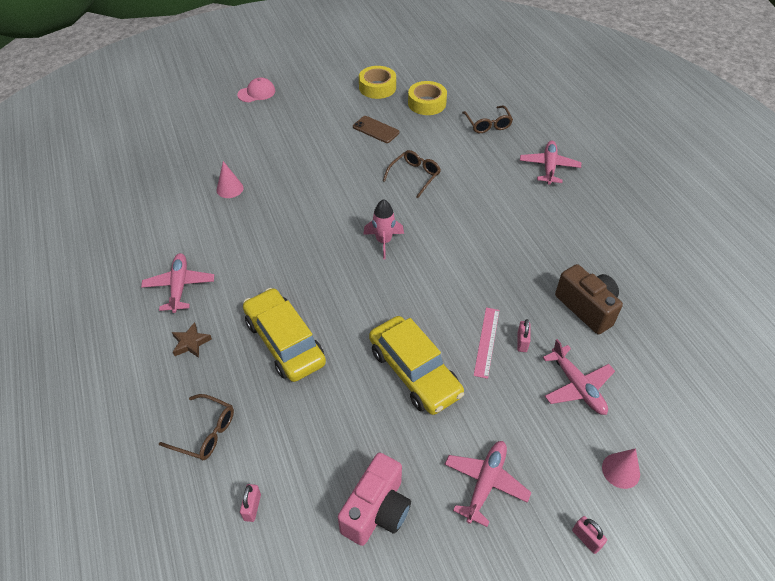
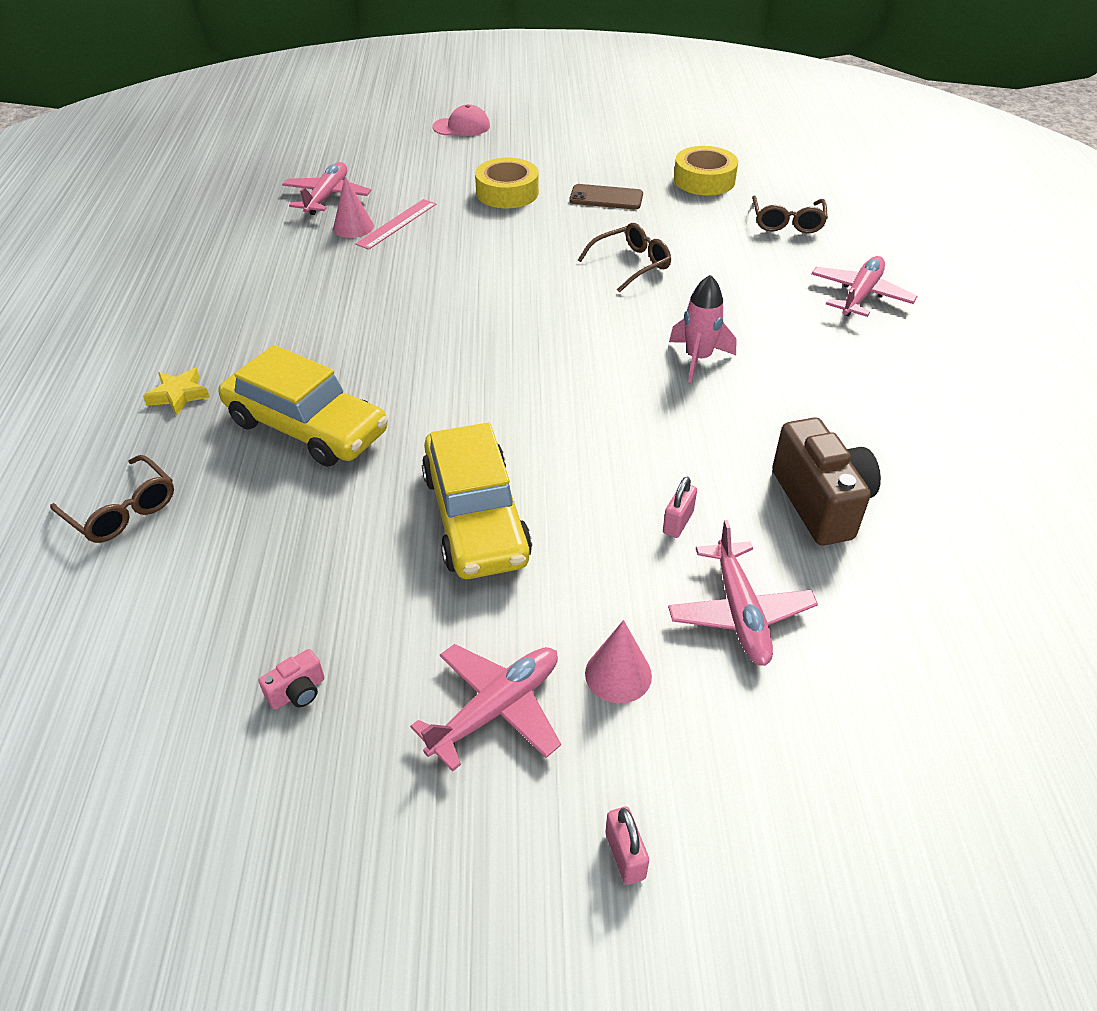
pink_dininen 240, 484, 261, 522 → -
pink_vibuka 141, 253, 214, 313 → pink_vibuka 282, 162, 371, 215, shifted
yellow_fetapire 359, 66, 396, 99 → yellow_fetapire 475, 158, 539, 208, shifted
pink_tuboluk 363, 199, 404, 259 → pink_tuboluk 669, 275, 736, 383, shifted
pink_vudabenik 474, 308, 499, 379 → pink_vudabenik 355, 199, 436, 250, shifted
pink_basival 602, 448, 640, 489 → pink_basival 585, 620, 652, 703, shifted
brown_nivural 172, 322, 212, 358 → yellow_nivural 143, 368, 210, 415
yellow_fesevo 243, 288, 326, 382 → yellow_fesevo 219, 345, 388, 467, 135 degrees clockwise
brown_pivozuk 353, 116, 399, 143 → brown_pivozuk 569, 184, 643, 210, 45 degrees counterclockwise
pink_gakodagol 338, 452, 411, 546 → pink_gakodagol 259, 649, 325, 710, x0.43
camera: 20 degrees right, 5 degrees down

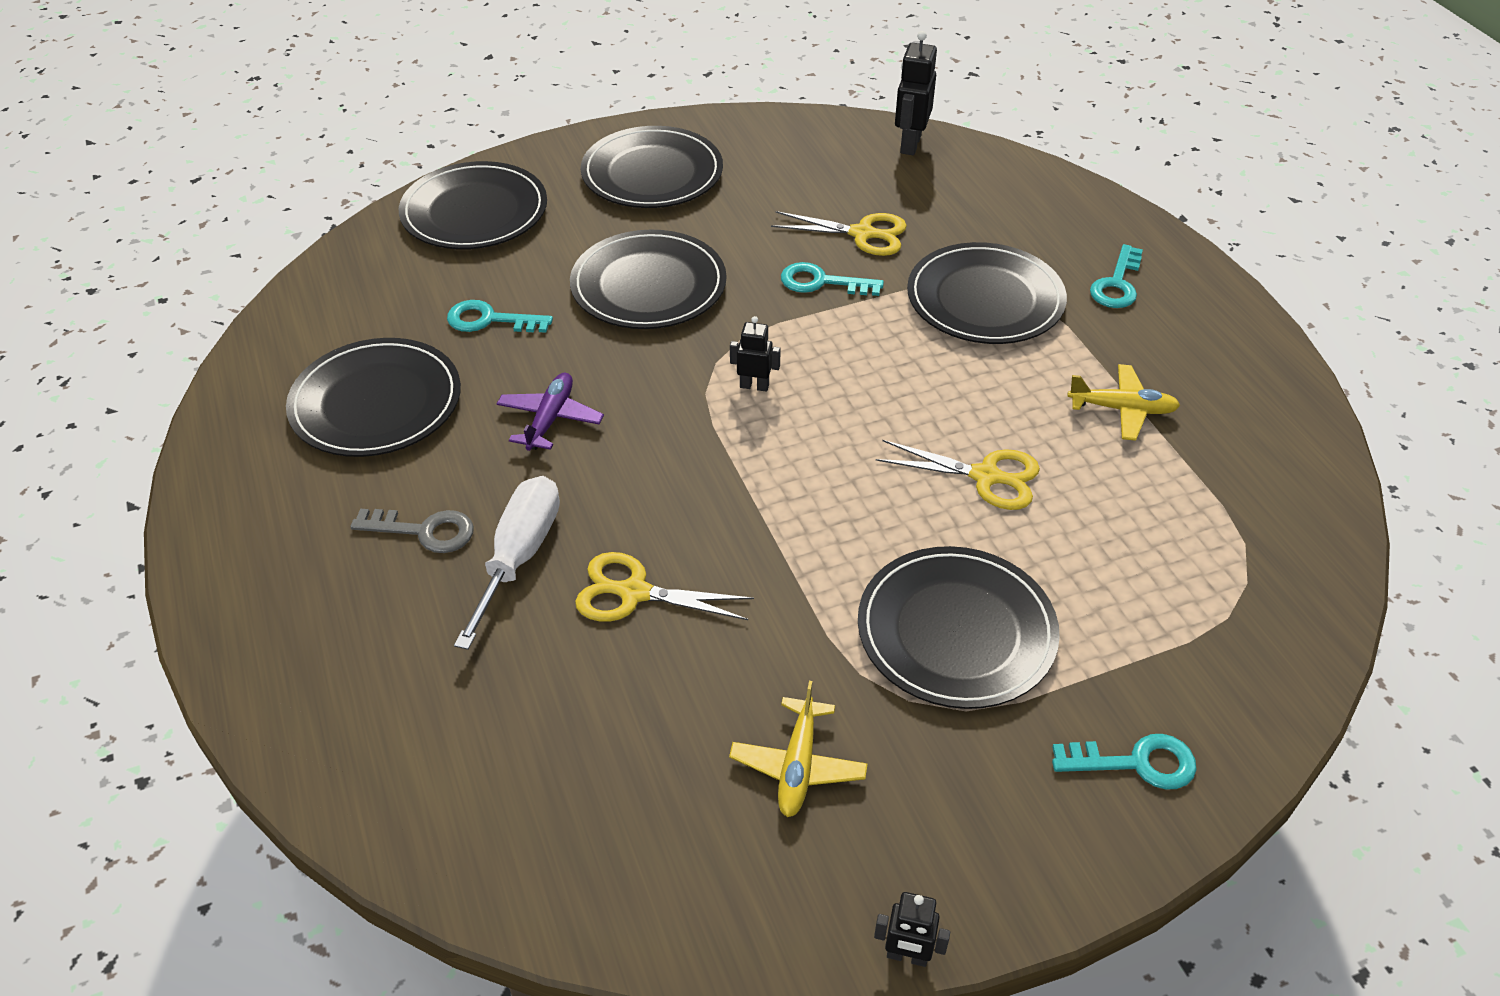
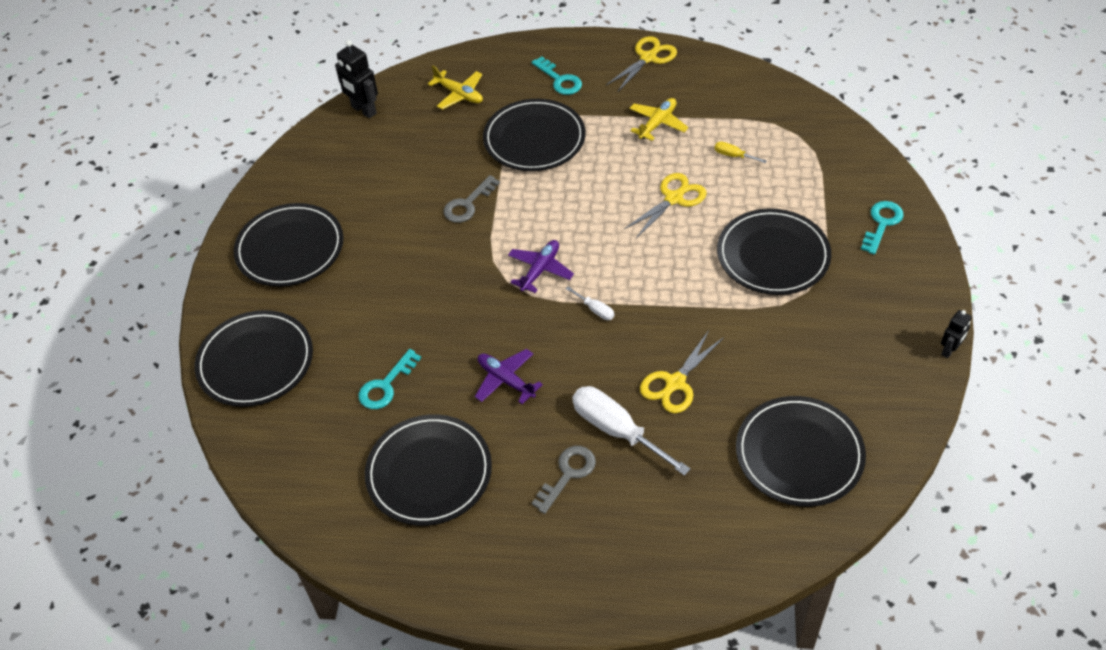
- → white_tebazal 566, 286, 614, 320
- → yellow_tebazal 715, 142, 767, 163
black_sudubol 570, 230, 726, 329 → black_sudubol 736, 396, 866, 507, shifted
yellow_vibuka 729, 681, 868, 817 → yellow_vibuka 428, 66, 483, 110, shifted
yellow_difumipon 771, 211, 907, 256 → yellow_difumipon 606, 36, 677, 91, shifted
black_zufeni 730, 316, 781, 392 → purple_vibuka 508, 240, 574, 293
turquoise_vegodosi 781, 262, 884, 296 → grey_vegodosi 444, 175, 500, 223
camera: 60 degrees left, 5 degrees up

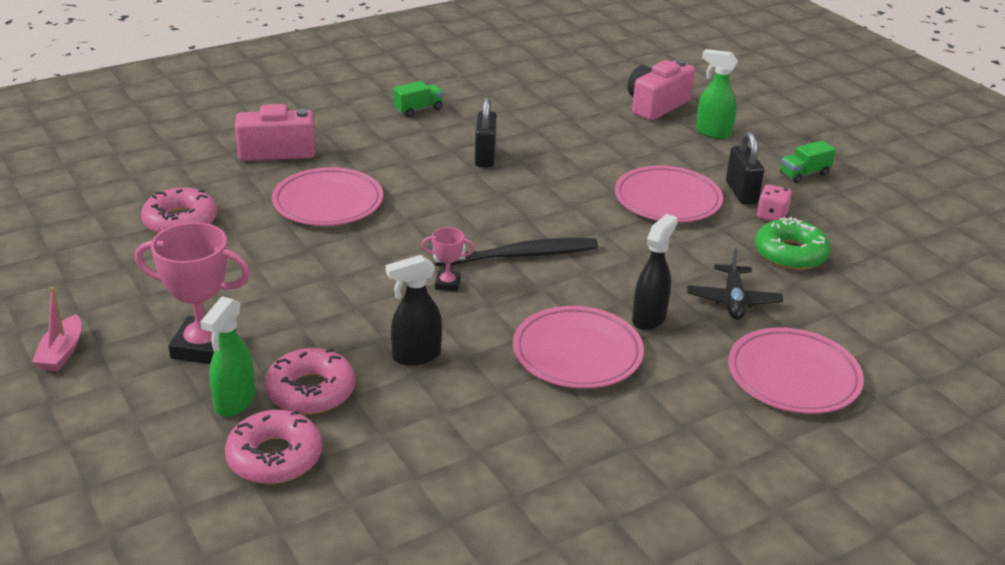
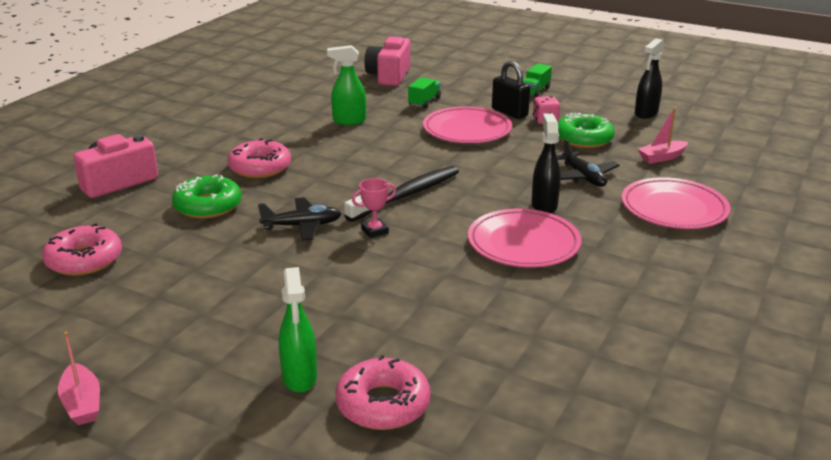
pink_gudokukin 135, 222, 251, 364 → -
black_dininen 475, 97, 497, 167 → -
- → black_vibuka 258, 198, 341, 241
- → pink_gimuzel 638, 108, 688, 164
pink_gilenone 265, 348, 355, 414 → pink_gilenone 227, 138, 291, 178, shifted
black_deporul 385, 255, 442, 366 → black_deporul 635, 38, 665, 119, shifted
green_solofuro 393, 81, 444, 117 → green_solofuro 408, 77, 441, 108, shifted
green_deporul 696, 49, 738, 139 → green_deporul 327, 45, 366, 125, shifted
pink_sudubol 272, 167, 383, 226 → green_gilenone 172, 174, 242, 219
camera: 30 degrees left, 5 degrees down

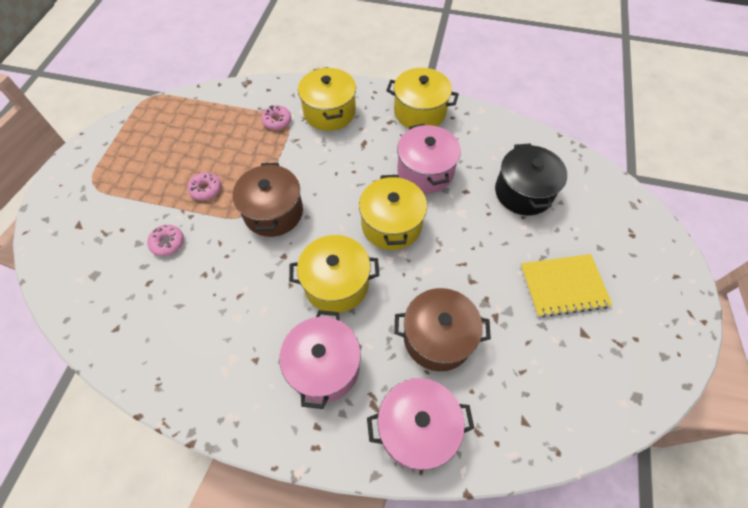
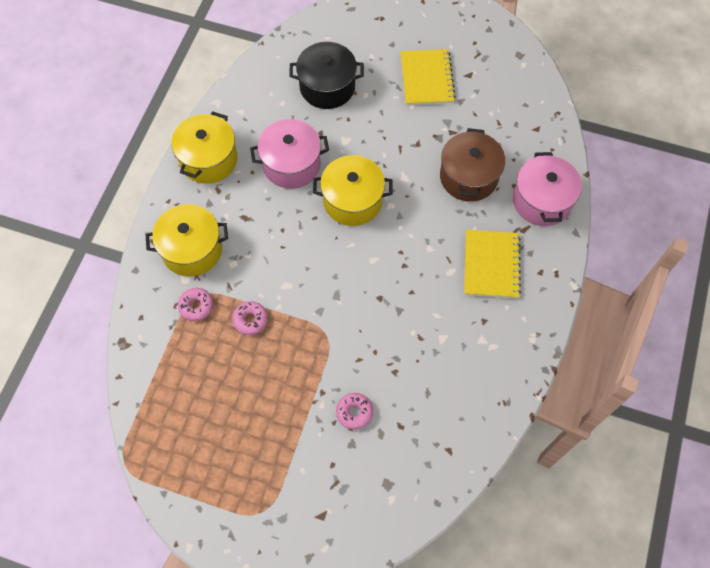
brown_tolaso 233, 163, 303, 237 → -
yellow_tolaso 289, 235, 379, 313 → -
pink_gilenone 187, 172, 221, 200 → pink_gilenone 232, 301, 268, 335, shifted
pink_tolaso 279, 310, 361, 409 → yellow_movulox 464, 230, 521, 299
camera: 85 degrees left, 5 degrees up

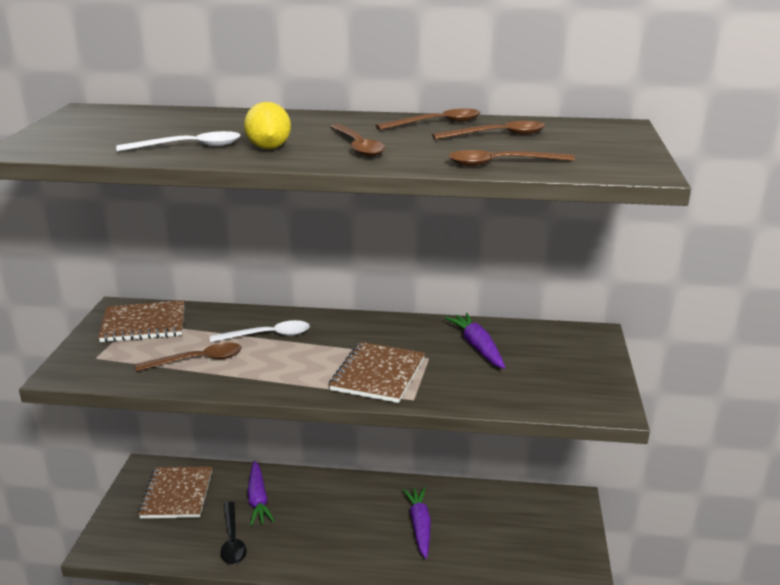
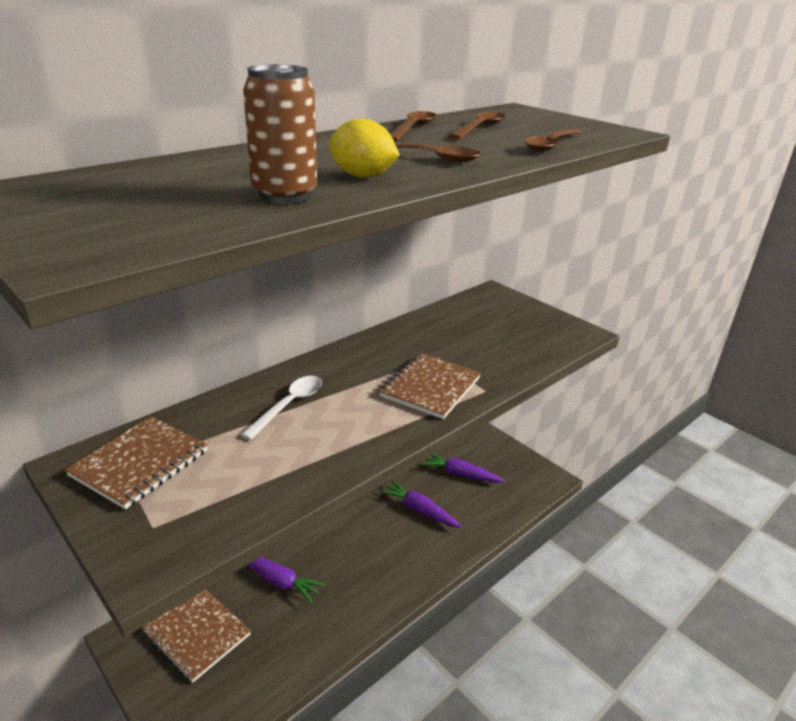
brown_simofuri 135, 342, 241, 372 → -
black_simofuri 220, 502, 246, 564 → -
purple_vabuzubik 445, 313, 505, 369 → purple_vabuzubik 421, 455, 505, 483, shifted
white_simofuri 116, 131, 241, 151 → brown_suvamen 243, 64, 317, 204
brown_movulox 329, 342, 425, 403 → brown_movulox 379, 353, 481, 419, 60 degrees clockwise
camera: 50 degrees left, 5 degrees up

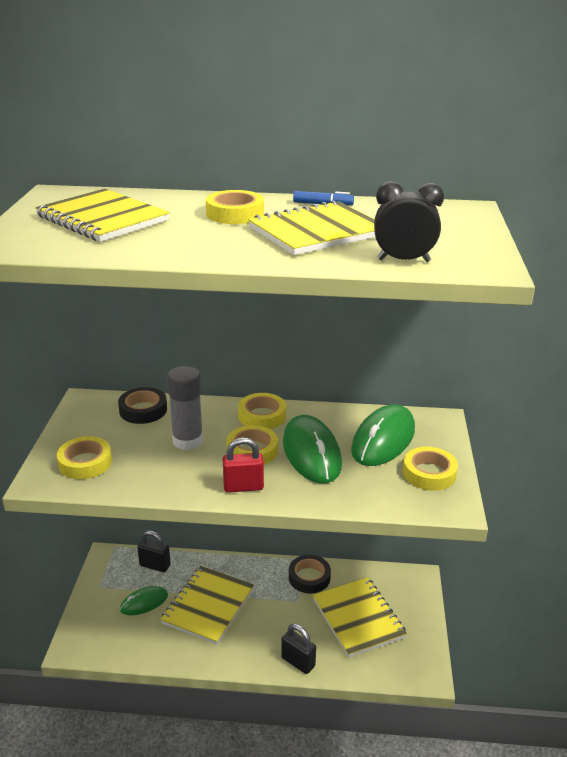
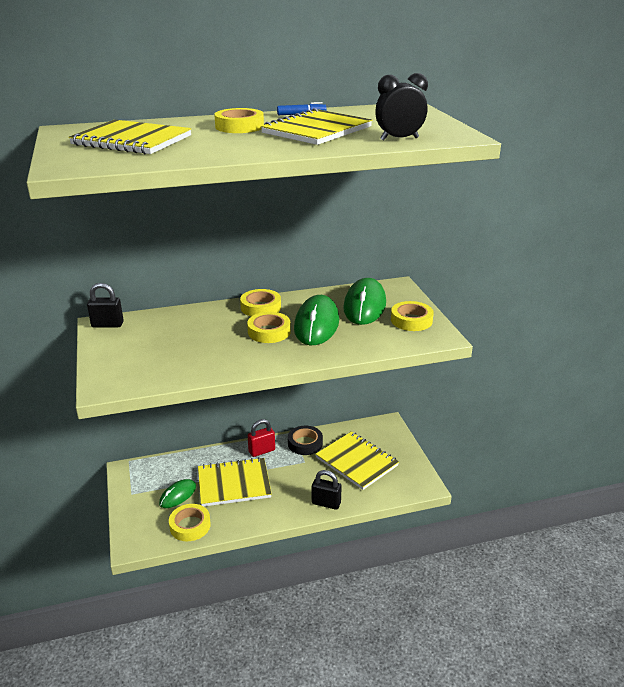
black_fetapire 118, 387, 167, 424 → -
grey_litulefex 167, 366, 203, 450 → -
yellow_fetapire 57, 436, 112, 479 → yellow_fetapire 169, 504, 211, 541, shifted
black_dininen 137, 530, 171, 572 → black_dininen 87, 283, 124, 328, shifted
red_dininen 223, 438, 264, 493 → red_dininen 248, 419, 275, 457, shifted
yellow_movulox 160, 566, 254, 645 → yellow_movulox 198, 457, 272, 506, 75 degrees clockwise
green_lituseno 283, 415, 342, 483 → green_lituseno 294, 295, 339, 345, 45 degrees clockwise
camera: 20 degrees left, 0 degrees up

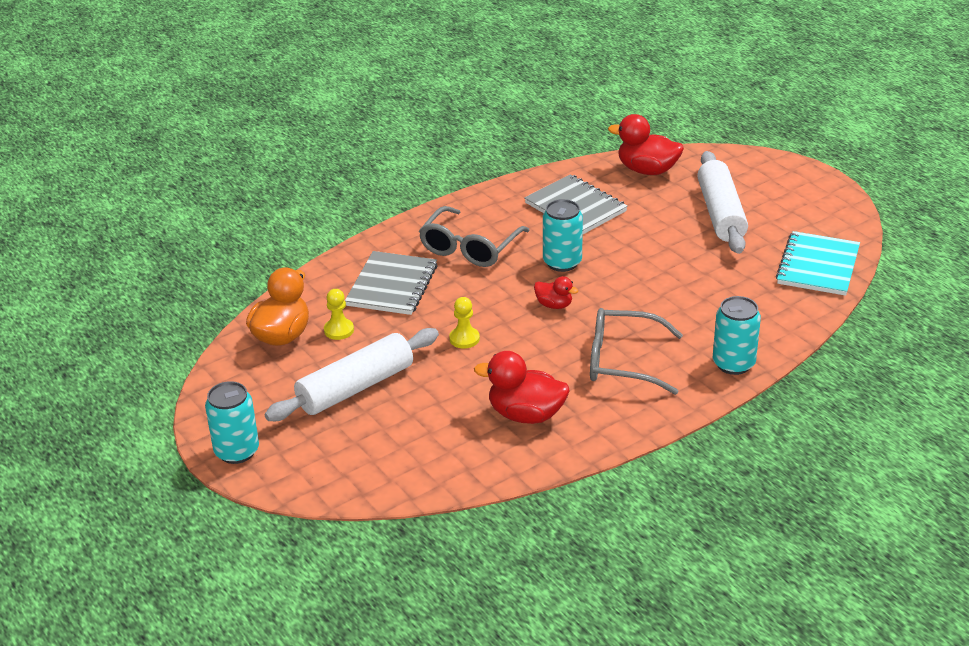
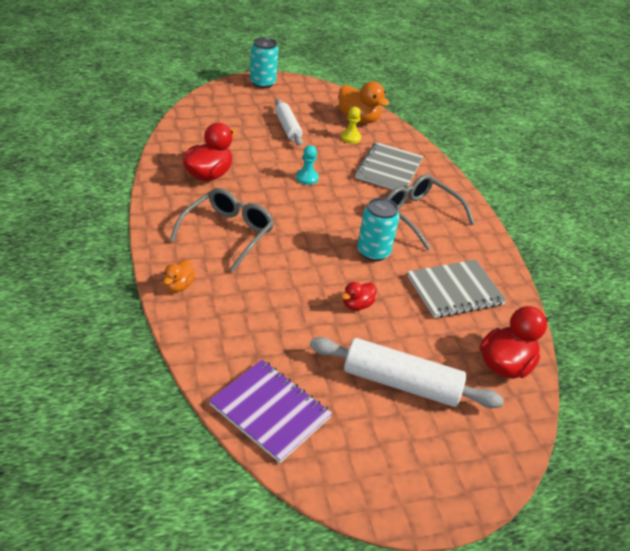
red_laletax 534, 276, 578, 309 → red_laletax 341, 282, 376, 310, shifted
turquoise_suvamen 713, 296, 761, 375 → orange_laletax 164, 260, 195, 292
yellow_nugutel 449, 297, 480, 349 → turquoise_nugutel 296, 145, 319, 185
turquoise_movulox 776, 231, 860, 296 → purple_movulox 209, 360, 332, 463
grey_movulox 345, 251, 437, 315 → grey_movulox 355, 142, 423, 190, 75 degrees clockwise
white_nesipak 264, 328, 439, 421 → white_nesipak 275, 99, 303, 146, x0.63
camera: 105 degrees right, 5 degrees up

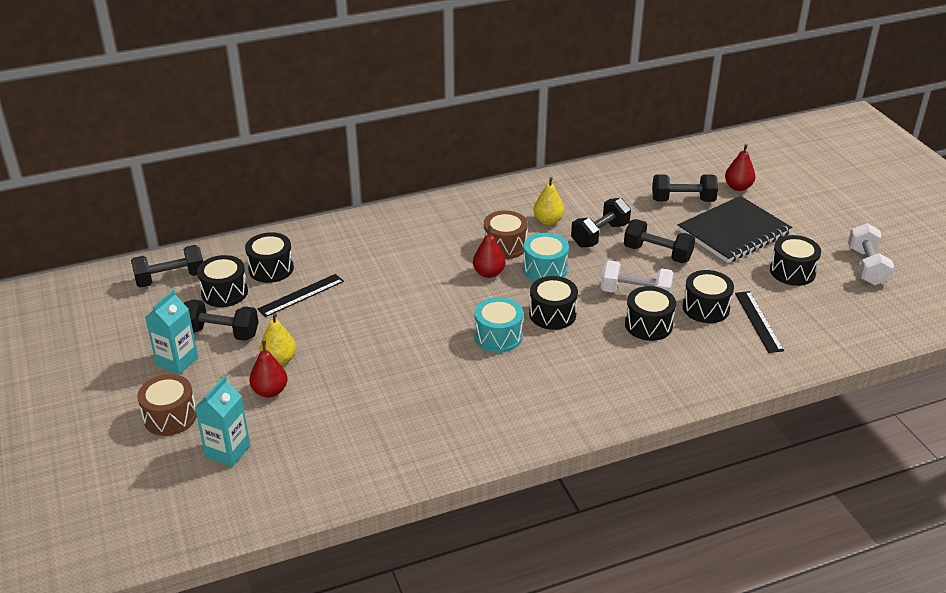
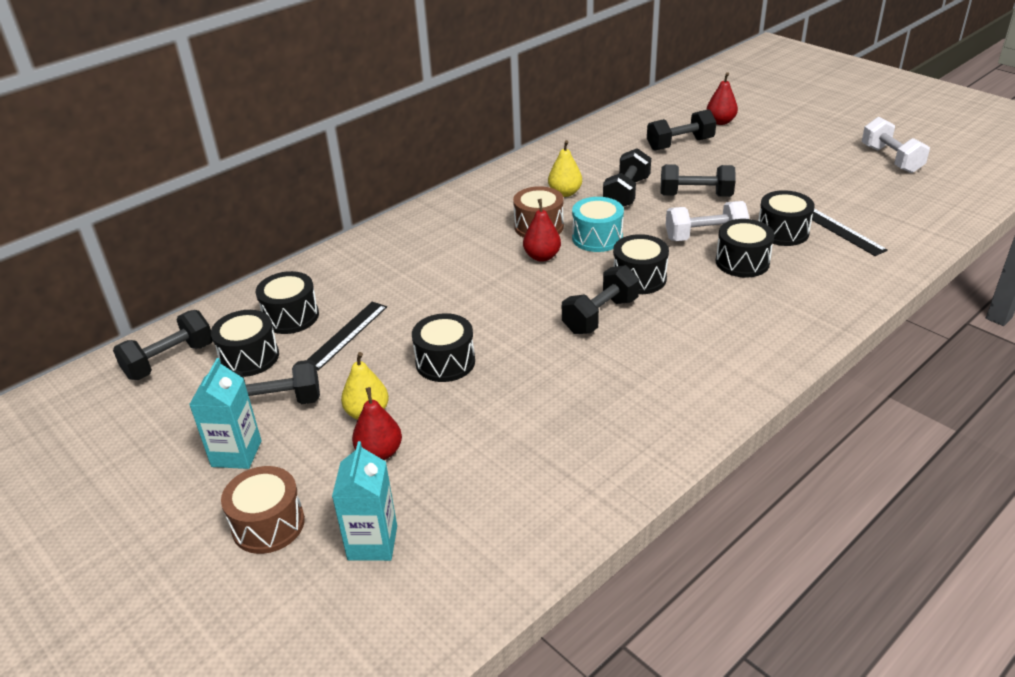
black_movulox 678, 196, 792, 263 → -
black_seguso 770, 235, 821, 286 → black_seguso 412, 313, 475, 382, shifted
turquoise_seguso 474, 297, 523, 353 → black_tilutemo 562, 265, 639, 334
camera: 20 degrees left, 0 degrees up

